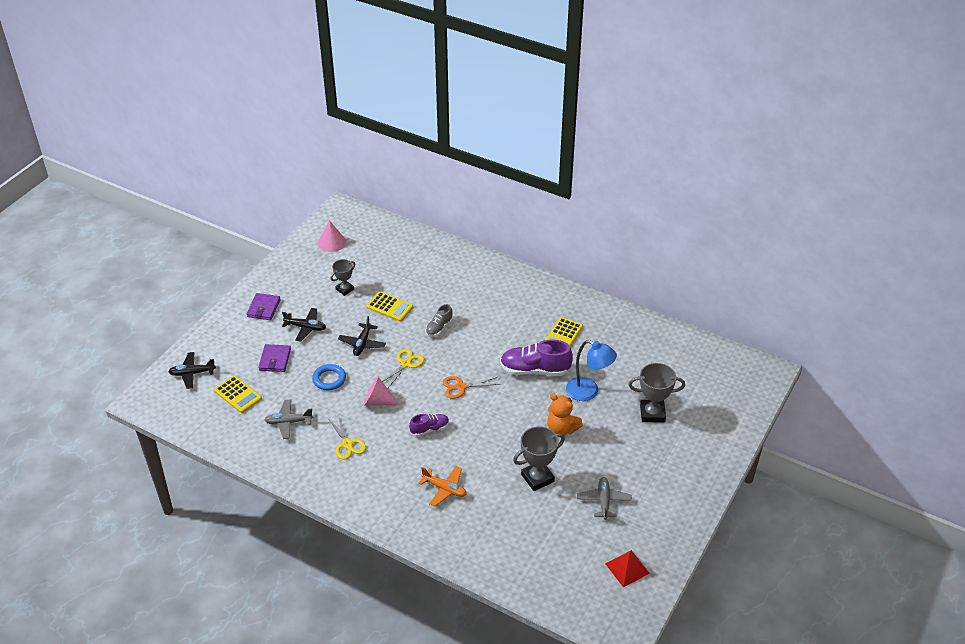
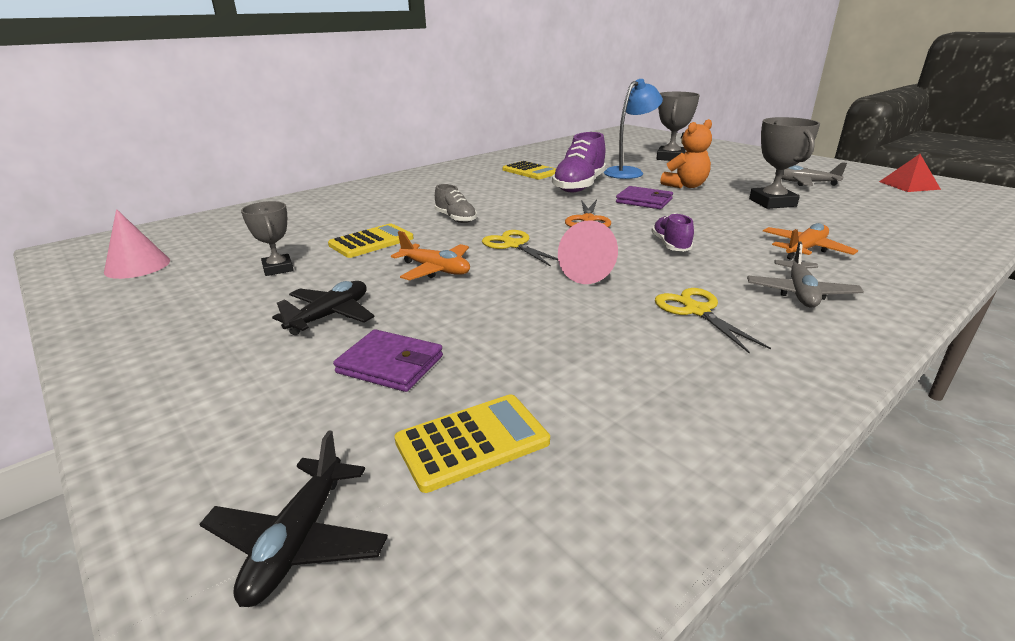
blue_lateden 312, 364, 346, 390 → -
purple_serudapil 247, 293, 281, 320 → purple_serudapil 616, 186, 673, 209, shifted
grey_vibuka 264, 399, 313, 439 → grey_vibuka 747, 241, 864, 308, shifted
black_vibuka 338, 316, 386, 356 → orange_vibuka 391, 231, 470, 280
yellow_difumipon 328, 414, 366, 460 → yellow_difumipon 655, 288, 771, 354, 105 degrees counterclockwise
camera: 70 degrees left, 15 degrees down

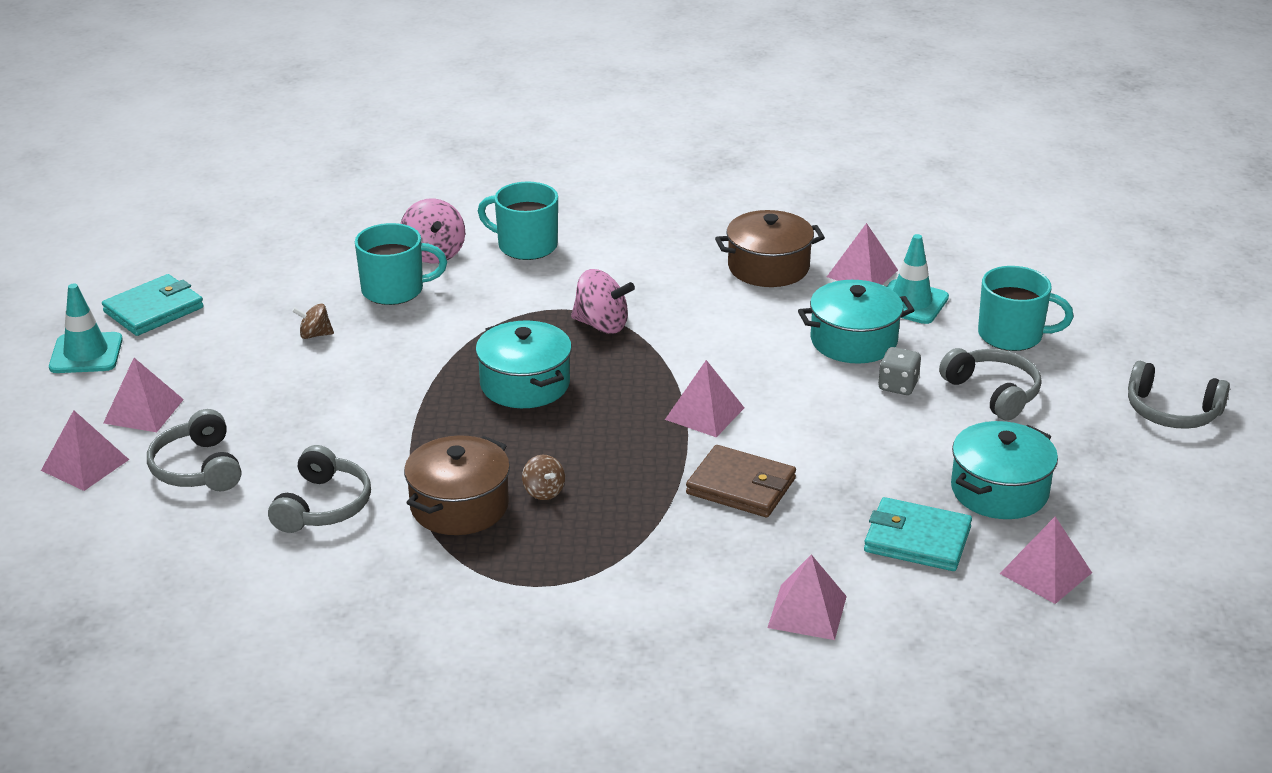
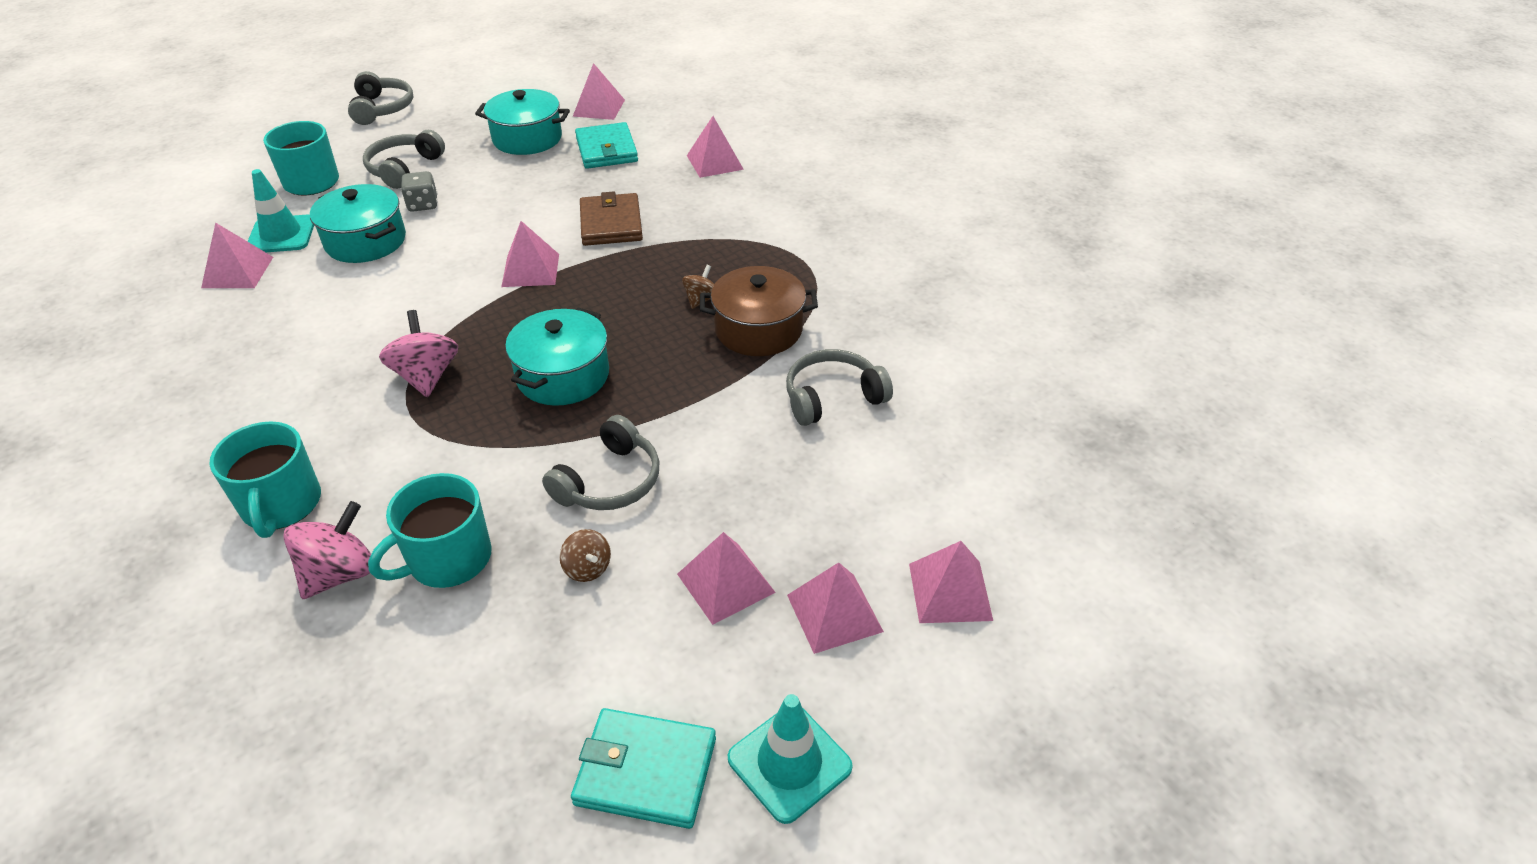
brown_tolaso 715, 210, 825, 287 → -
- → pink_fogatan 677, 532, 776, 625
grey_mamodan 147, 409, 241, 491 → grey_mamodan 542, 415, 659, 510, shifted
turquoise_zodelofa 355, 223, 447, 305 → turquoise_zodelofa 368, 473, 492, 588, 90 degrees counterclockwise
camera: 125 degrees left, 10 degrees up

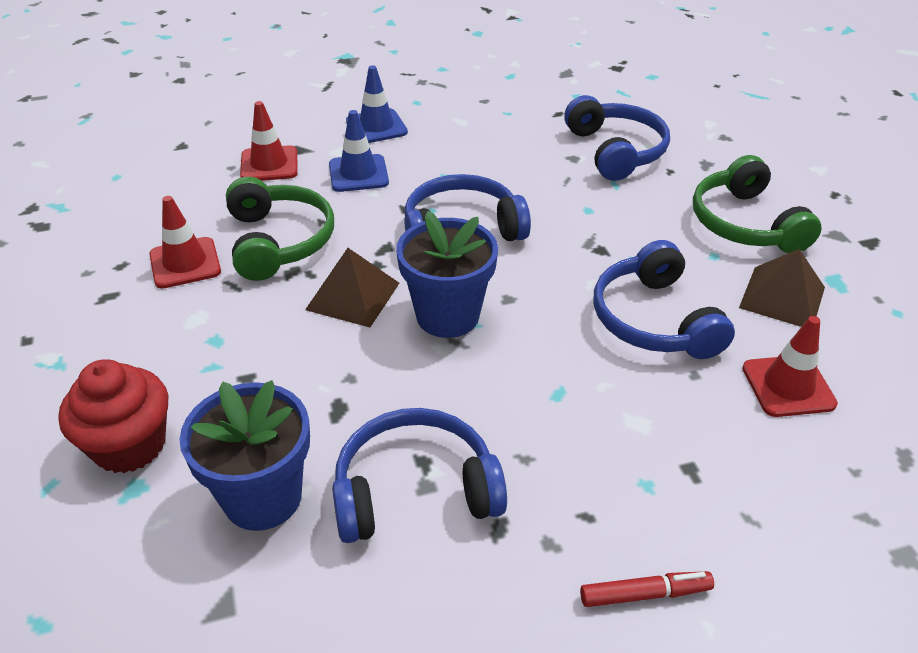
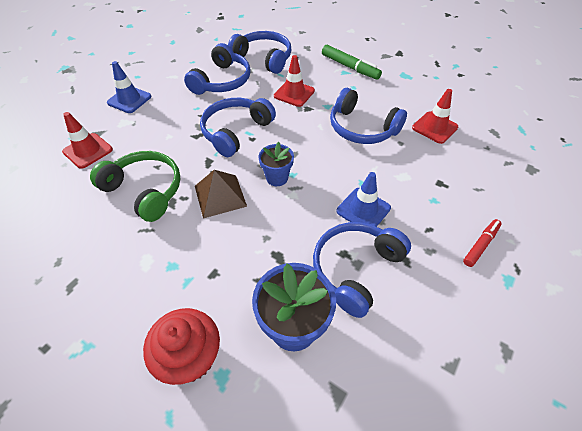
brown_fogatan 739, 249, 825, 327 → -
- → blue_mamodan 184, 43, 251, 95
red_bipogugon 149, 196, 221, 288 → red_bipogugon 274, 55, 315, 107, shifted
blue_bipogugon 329, 110, 389, 192 → blue_bipogugon 337, 172, 391, 227, shifted
green_mamodan 693, 155, 822, 253 → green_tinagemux 322, 45, 382, 80
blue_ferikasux 396, 211, 498, 338 → blue_ferikasux 259, 142, 294, 186, x0.60
camera: 40 degrees left, 10 degrees up

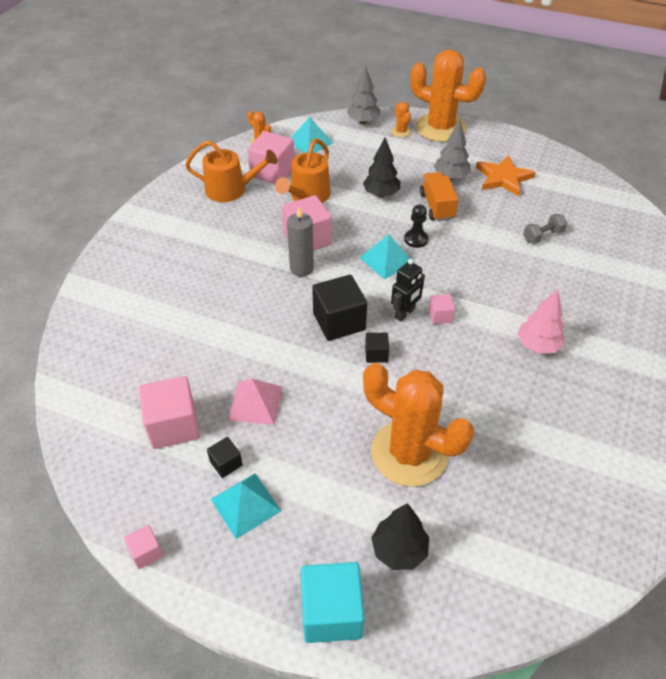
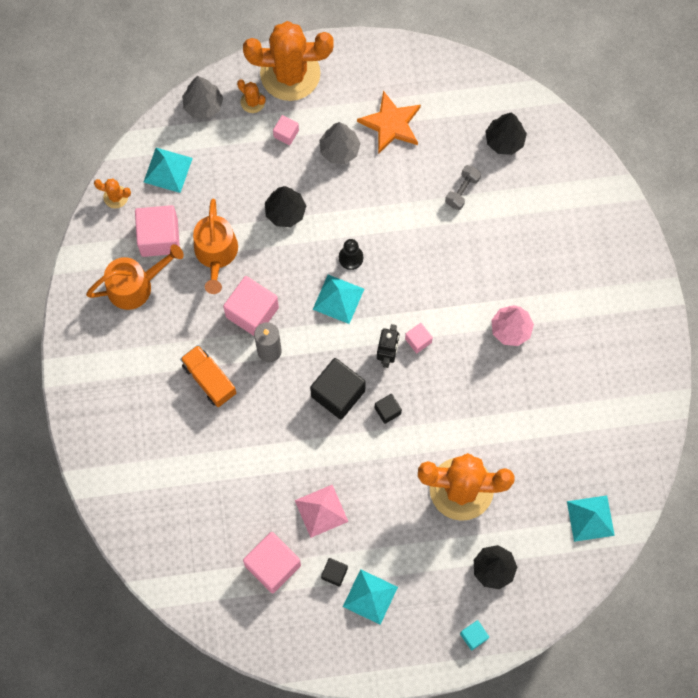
- → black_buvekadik 485, 112, 527, 155
- → turquoise_fogatan 567, 495, 615, 542
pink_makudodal 124, 525, 163, 569 → pink_makudodal 273, 115, 299, 145, shifted
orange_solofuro 420, 172, 458, 221 → orange_solofuro 180, 345, 236, 407, shifted
turquoise_makudodal 301, 562, 364, 643 → turquoise_makudodal 460, 620, 489, 650, x0.50
camera: 30 degrees left, 25 degrees up

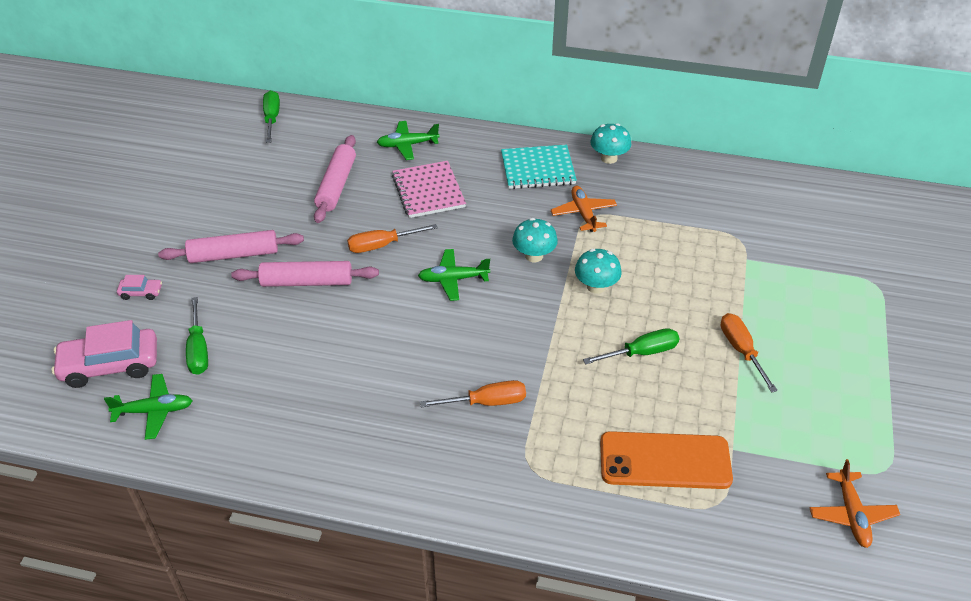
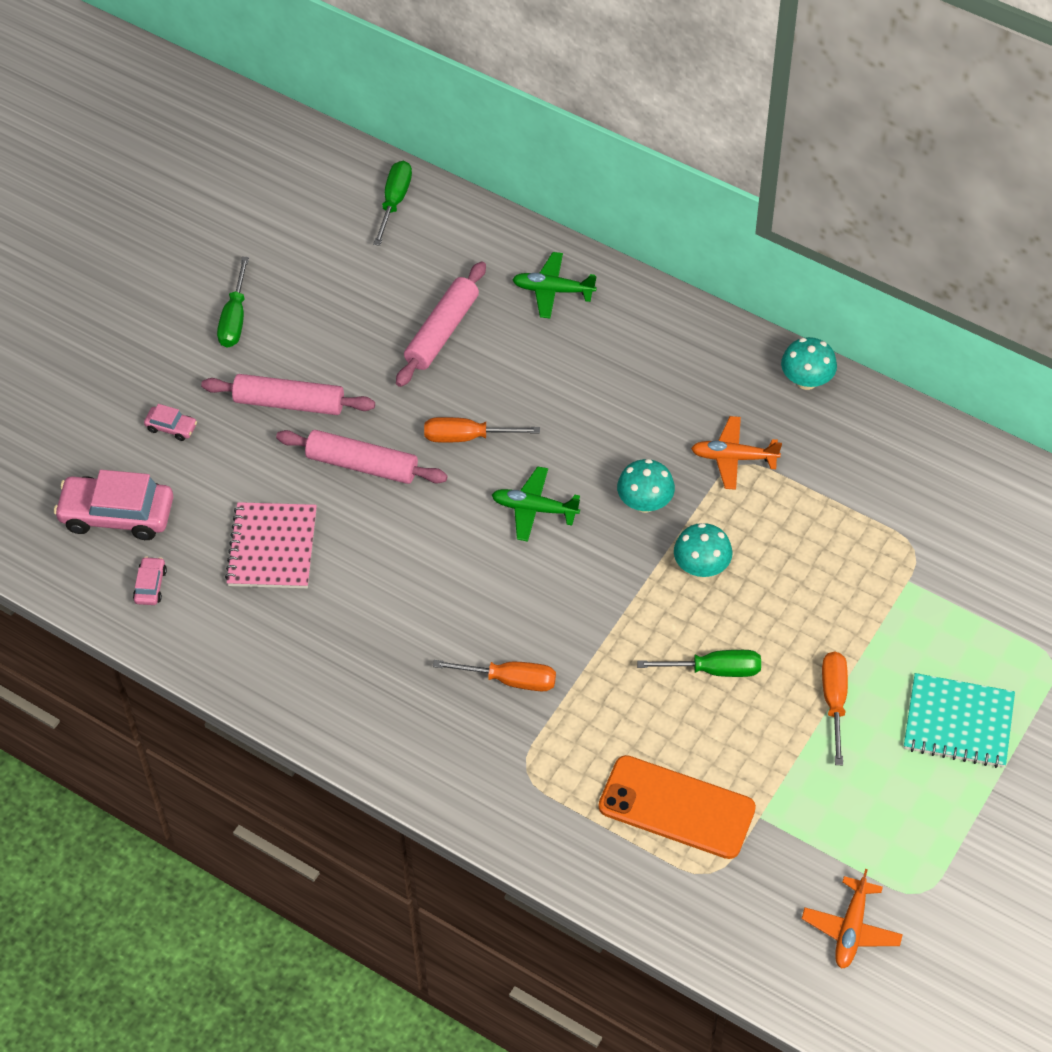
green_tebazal 186, 297, 208, 375 → green_tebazal 217, 257, 249, 348, shifted
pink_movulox 392, 161, 466, 218 → pink_movulox 225, 502, 317, 588, shifted
turquoise_movulox 501, 145, 577, 189 → turquoise_movulox 904, 673, 1015, 768, shifted
green_vibuka 104, 374, 192, 440 → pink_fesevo 133, 556, 167, 605
orange_vibuka 550, 186, 617, 232 → orange_vibuka 691, 416, 782, 490, 90 degrees counterclockwise
camera: 20 degrees right, 10 degrees up

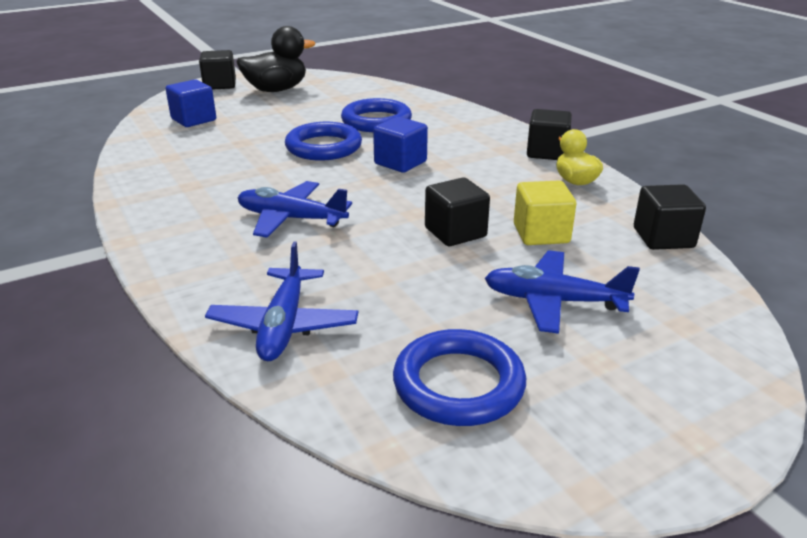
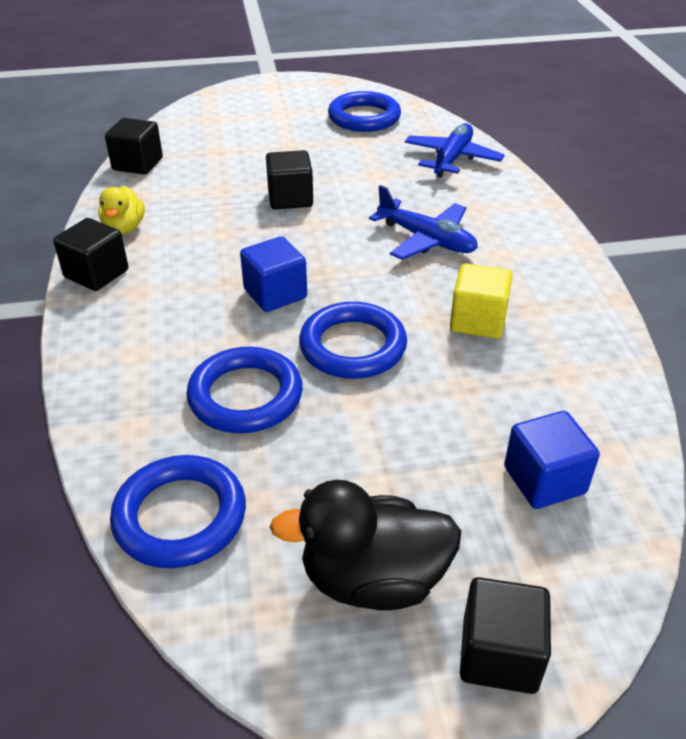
blue_vibuka 484, 250, 640, 334 → -
- → blue_lateden 110, 455, 246, 568
yellow_makudodal 514, 181, 576, 245 → yellow_makudodal 450, 264, 513, 339, shifted
camera: 160 degrees left, 10 degrees up

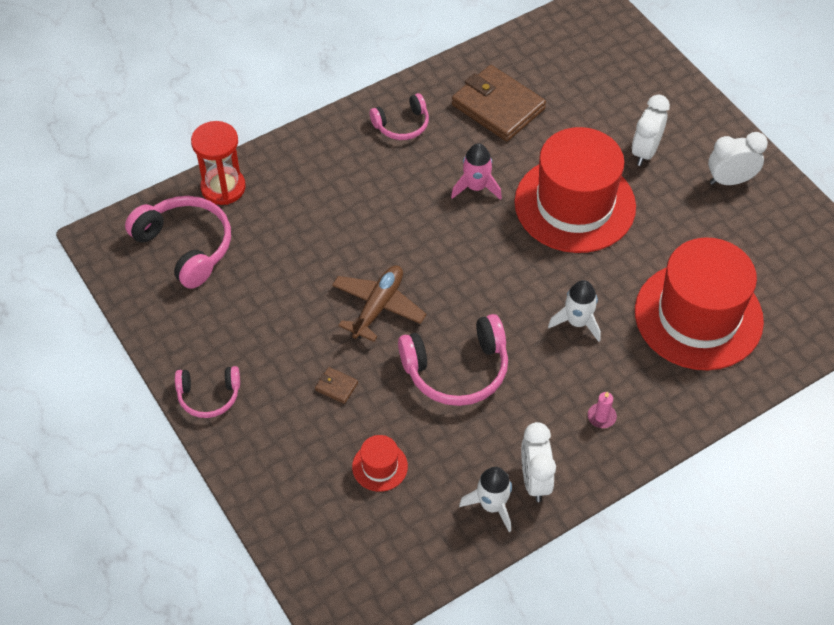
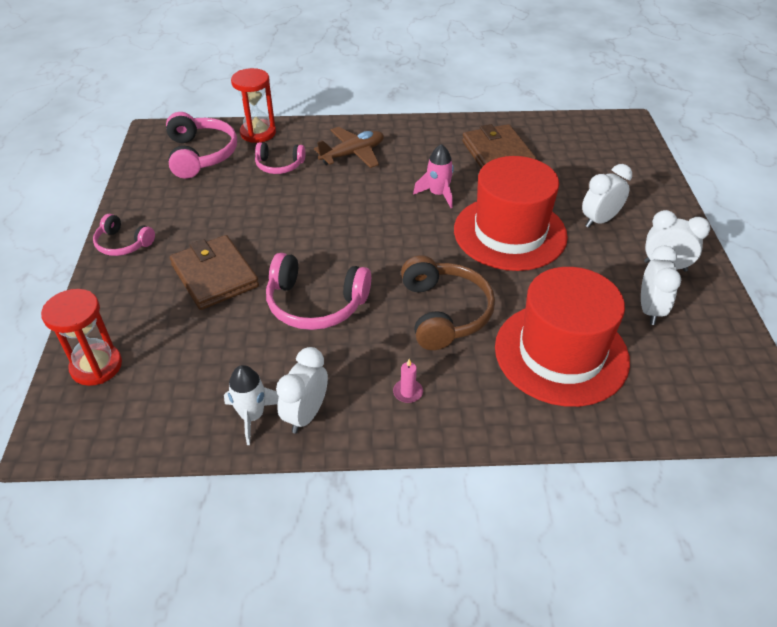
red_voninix 352, 435, 408, 492 → -
- → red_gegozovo 41, 289, 122, 386
- → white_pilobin 641, 246, 681, 325
brown_vibuka 332, 265, 426, 342 → brown_vibuka 314, 127, 384, 168, shifted
pink_mamodan 370, 93, 429, 140 → pink_mamodan 255, 142, 305, 174, shifted
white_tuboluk 548, 280, 601, 342 → brown_mamodan 401, 256, 495, 350
brown_serudapil 315, 367, 358, 404 → brown_serudapil 170, 235, 259, 310, x2.48
camera: 30 degrees right, 10 degrees down

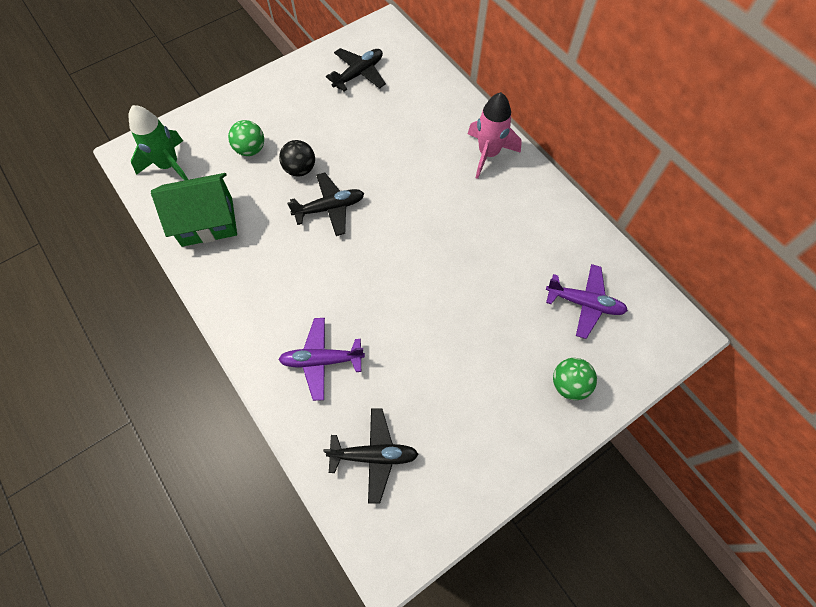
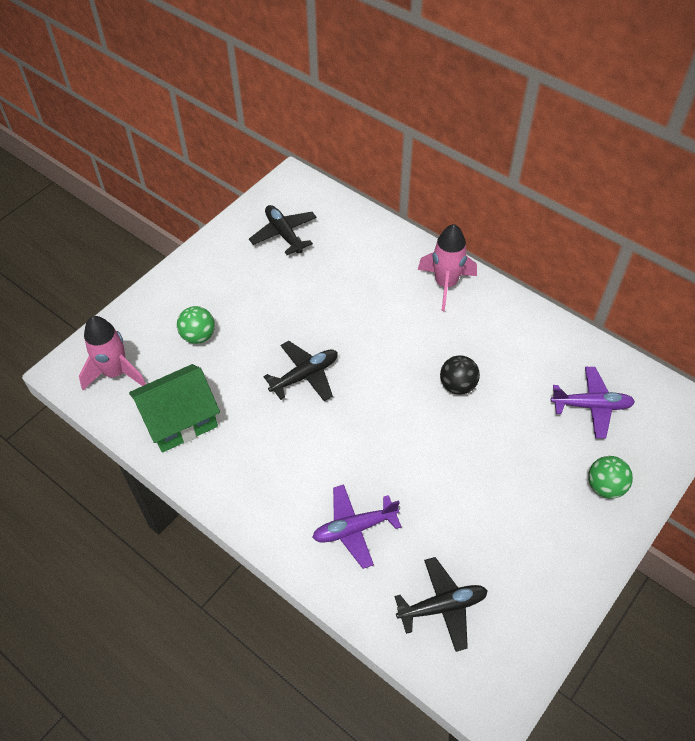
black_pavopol 279, 140, 315, 177 → black_pavopol 440, 355, 480, 395, shifted
green_tuboluk 128, 105, 189, 181 → pink_tuboluk 79, 316, 146, 390
black_vibuka 326, 48, 386, 92 → black_vibuka 249, 205, 317, 255, 60 degrees counterclockwise
camera: 15 degrees left, 10 degrees down

